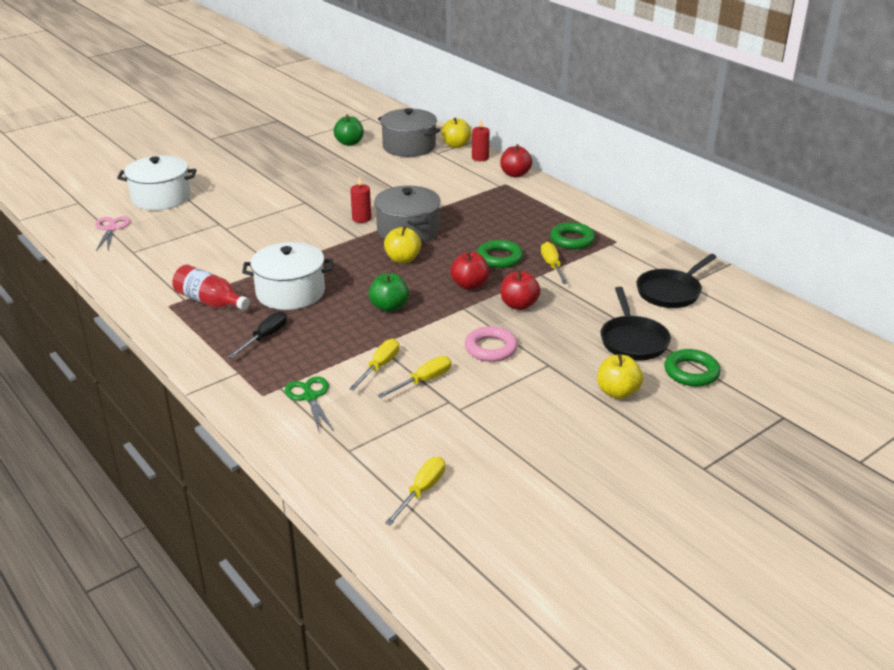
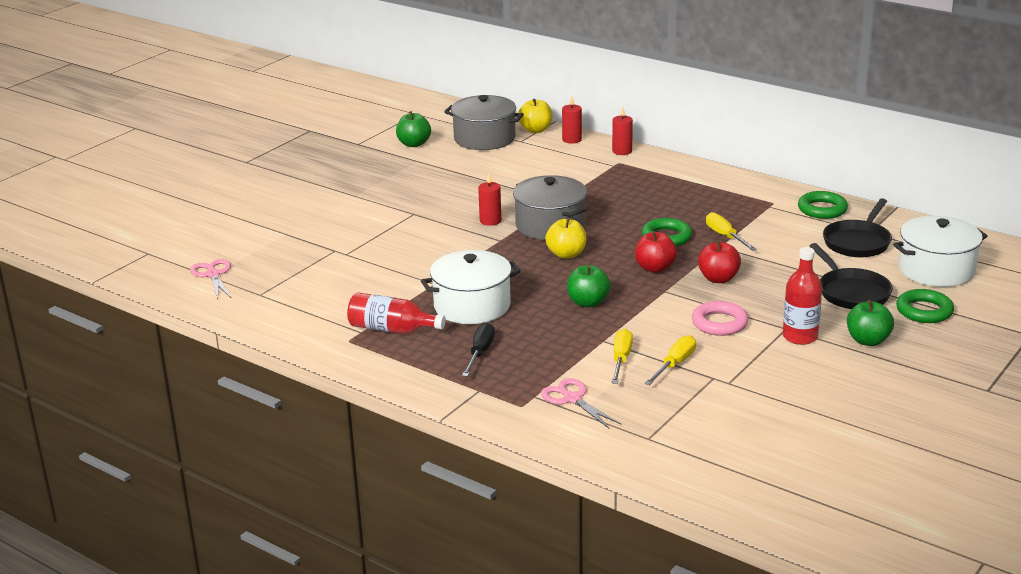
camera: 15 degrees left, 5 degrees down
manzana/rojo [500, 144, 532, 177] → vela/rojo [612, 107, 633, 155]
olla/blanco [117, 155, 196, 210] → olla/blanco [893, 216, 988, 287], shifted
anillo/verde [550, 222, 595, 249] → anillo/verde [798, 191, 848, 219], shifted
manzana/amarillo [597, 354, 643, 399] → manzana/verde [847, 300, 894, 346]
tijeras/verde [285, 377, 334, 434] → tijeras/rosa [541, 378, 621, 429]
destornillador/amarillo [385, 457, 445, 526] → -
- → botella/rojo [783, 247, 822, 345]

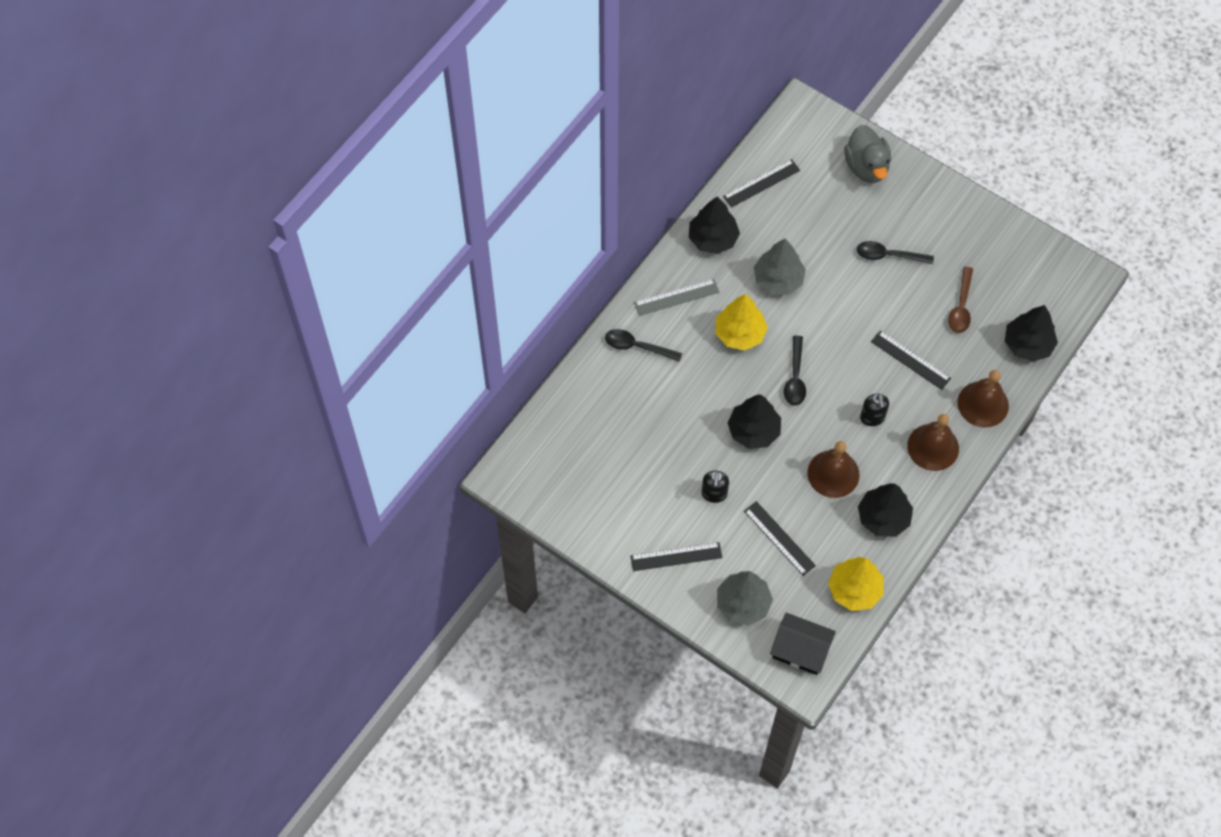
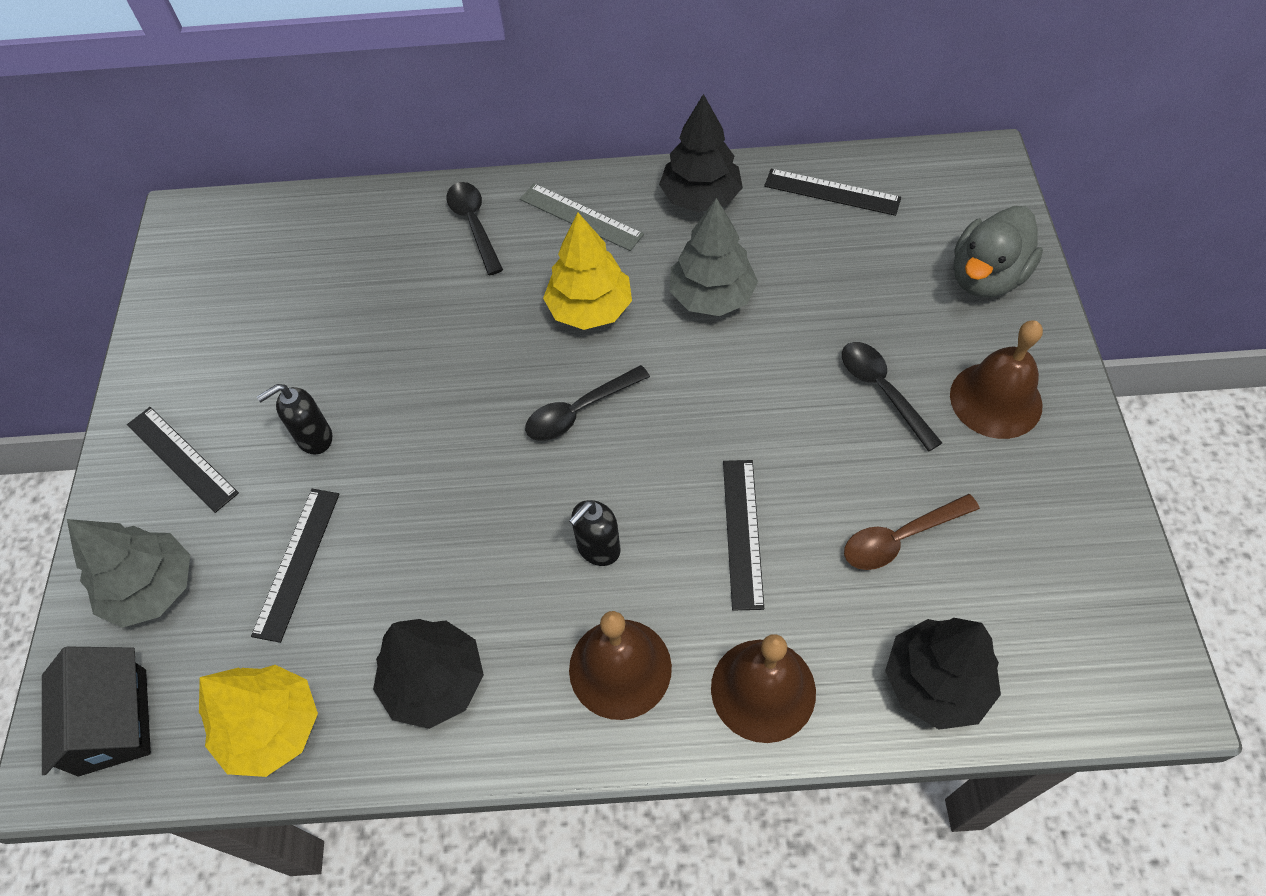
camera: 55 degrees right, 5 degrees down
árbol/negro [728, 394, 781, 449] → -
campana/marrón [808, 441, 859, 498] → campana/marrón [950, 320, 1043, 439], shifted

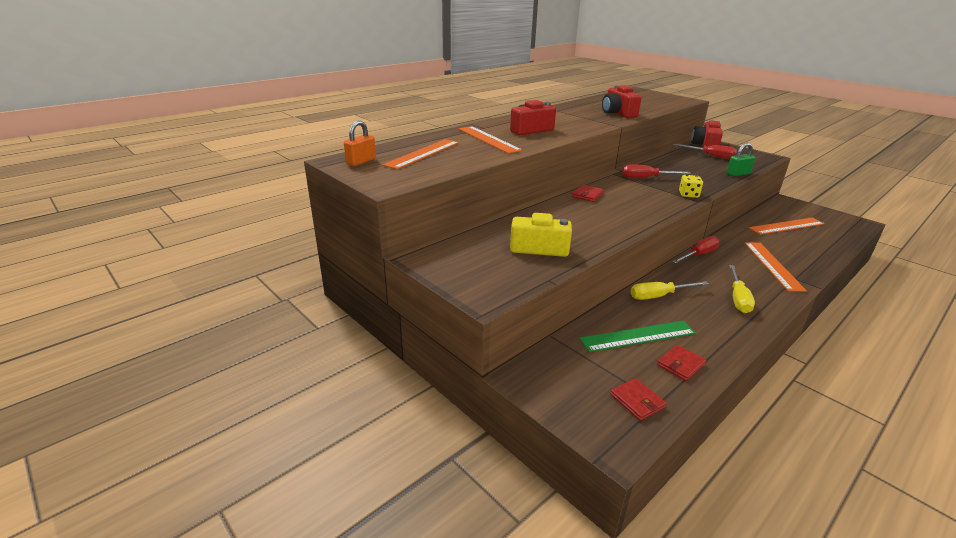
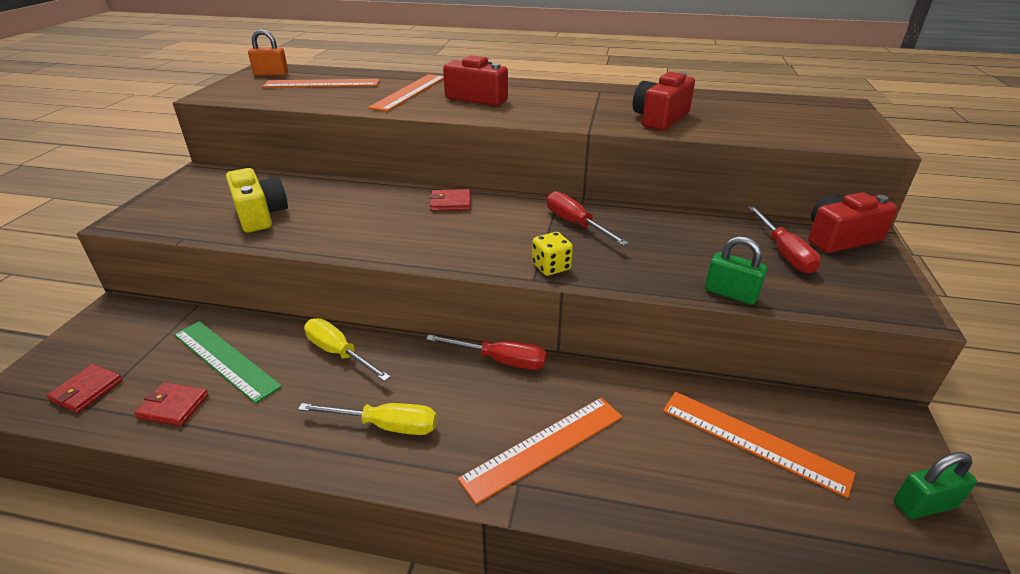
camera: 55 degrees right, 5 degrees up
destornillador/amarillo [729, 265, 755, 313] → destornillador/amarillo [298, 403, 437, 435], 150 degrees counterclockwise
- → candado/verde [894, 452, 977, 519]

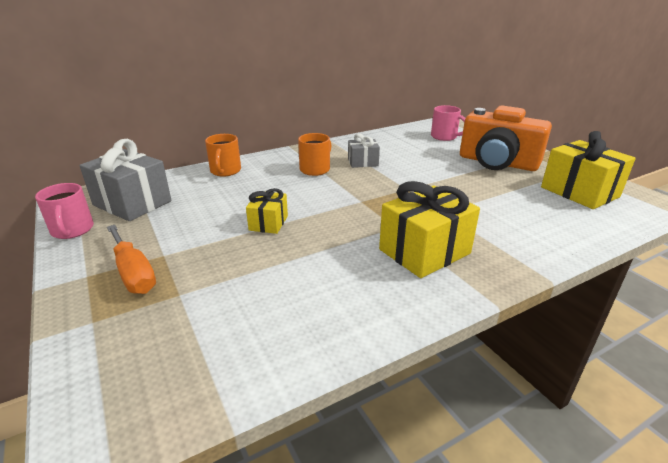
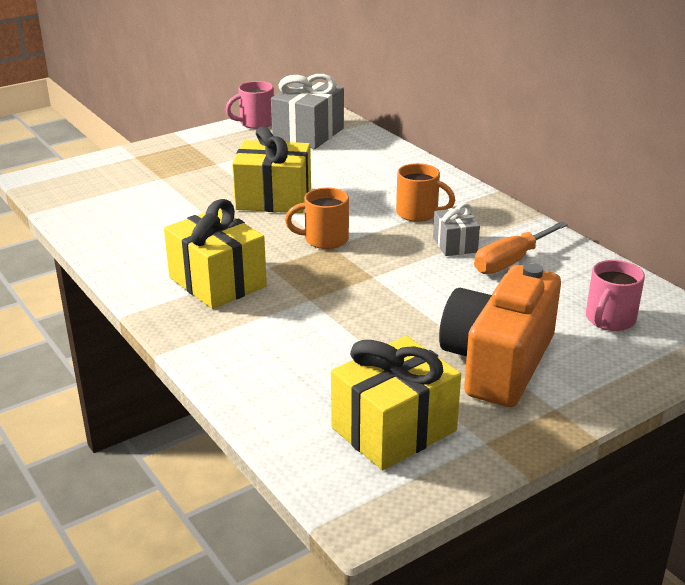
camera: 85 degrees right, 0 degrees up
taza/naranja [205, 134, 241, 177] → taza/naranja [285, 188, 349, 249], shifted
regalo/amarillo [246, 188, 288, 234] → regalo/amarillo [232, 126, 311, 213], x1.81
destornillador/naranja [107, 225, 156, 294] → destornillador/naranja [474, 221, 568, 274], shifted

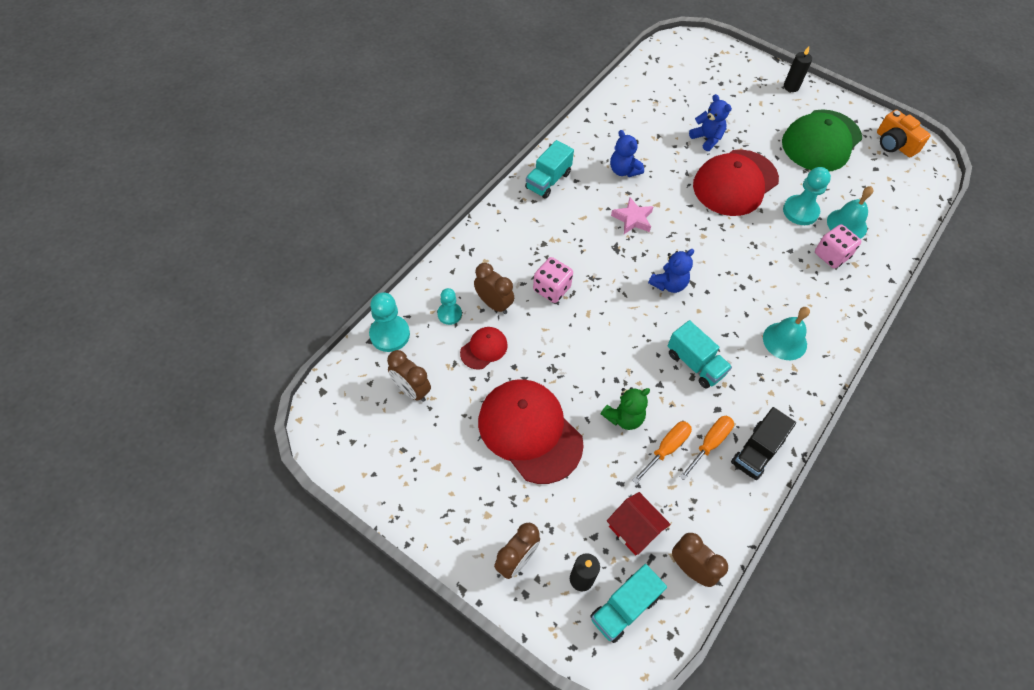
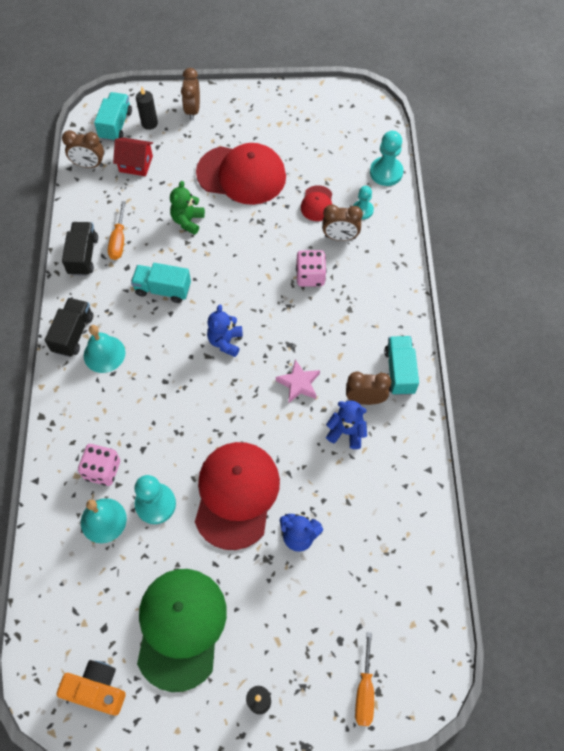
camera: 145 degrees right, 5 degrees up
despertador/marrón [387, 350, 431, 402] → despertador/marrón [346, 372, 392, 405], shifted
destornillador/naranja [632, 421, 692, 484] → destornillador/naranja [355, 632, 374, 726], shifted
- → camión/negro [45, 298, 93, 357]

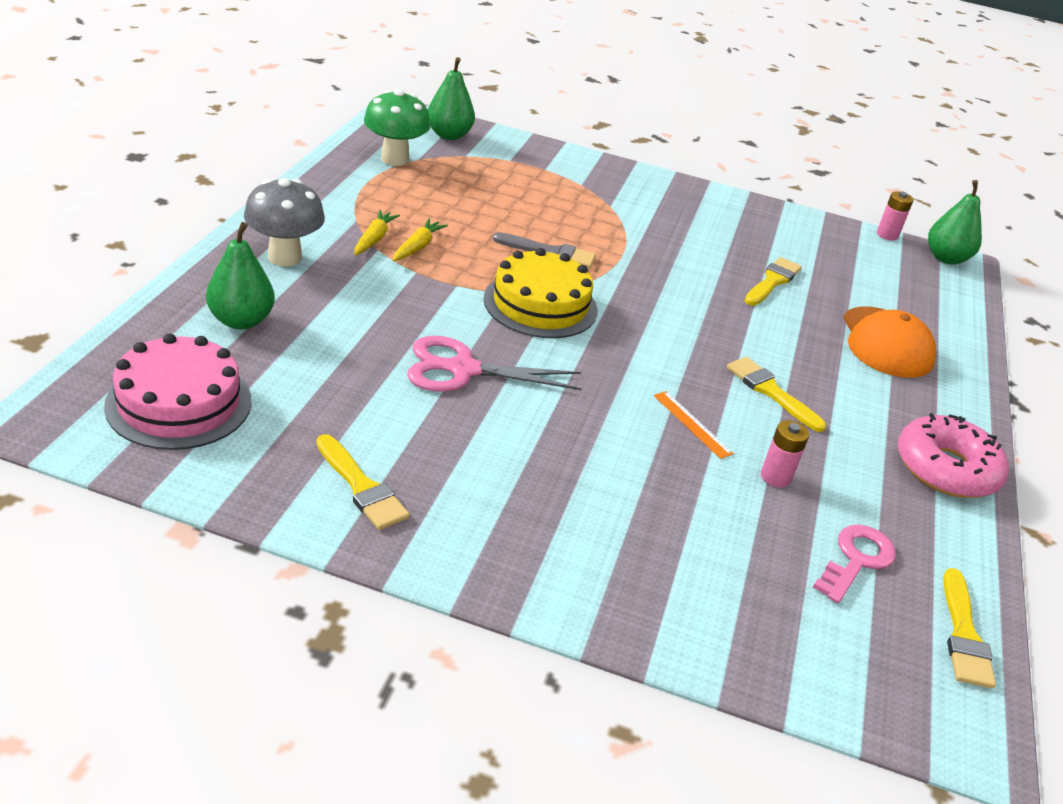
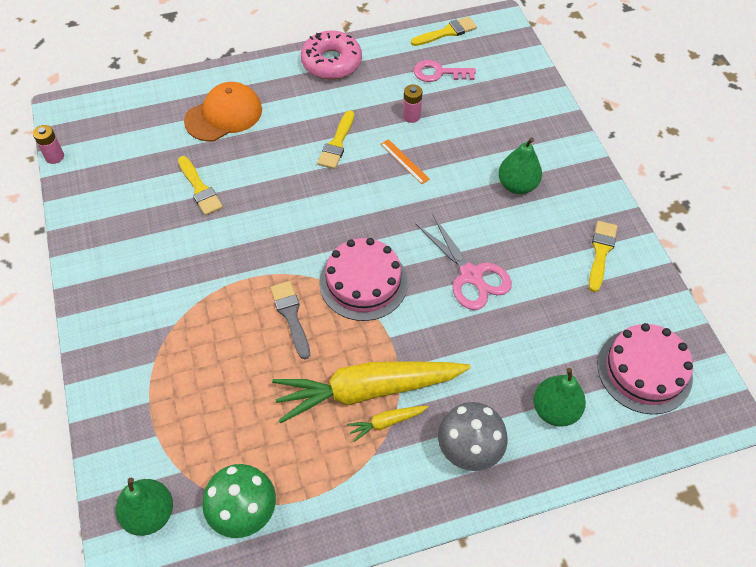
camera: 120 degrees left, 20 degrees up
pera/verde [928, 180, 982, 265] → pera/verde [498, 137, 542, 194], shifted
zanahoria/amarillo [393, 218, 448, 261] → zanahoria/amarillo [272, 361, 471, 424], x2.40
tarta/amarillo [483, 248, 597, 338] → tarta/rosa [319, 238, 408, 321]
pincel/amarillo [745, 257, 802, 306] → pincel/amarillo [178, 156, 223, 216], 120 degrees counterclockwise
regla/naranja [654, 391, 734, 459] → regla/naranja [381, 139, 430, 184], 60 degrees counterclockwise

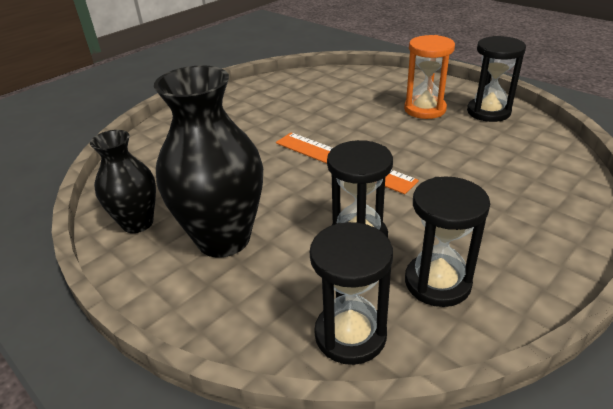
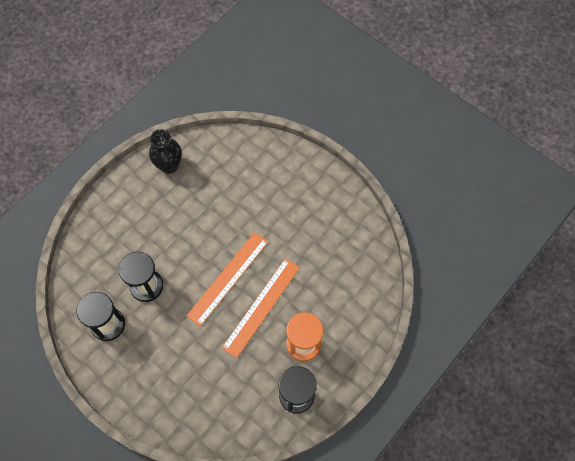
camera: 85 degrees right, 30 degrees up
florero/negro [154, 65, 263, 258] → -
reloj de arena/negro [310, 222, 393, 365] → -
- → regla/naranja [222, 258, 300, 358]

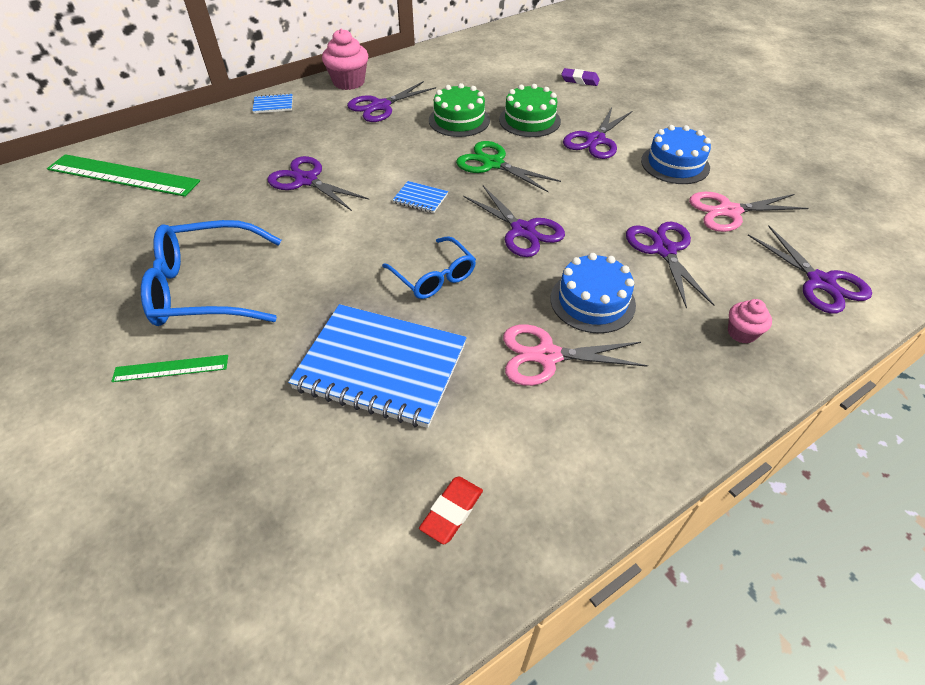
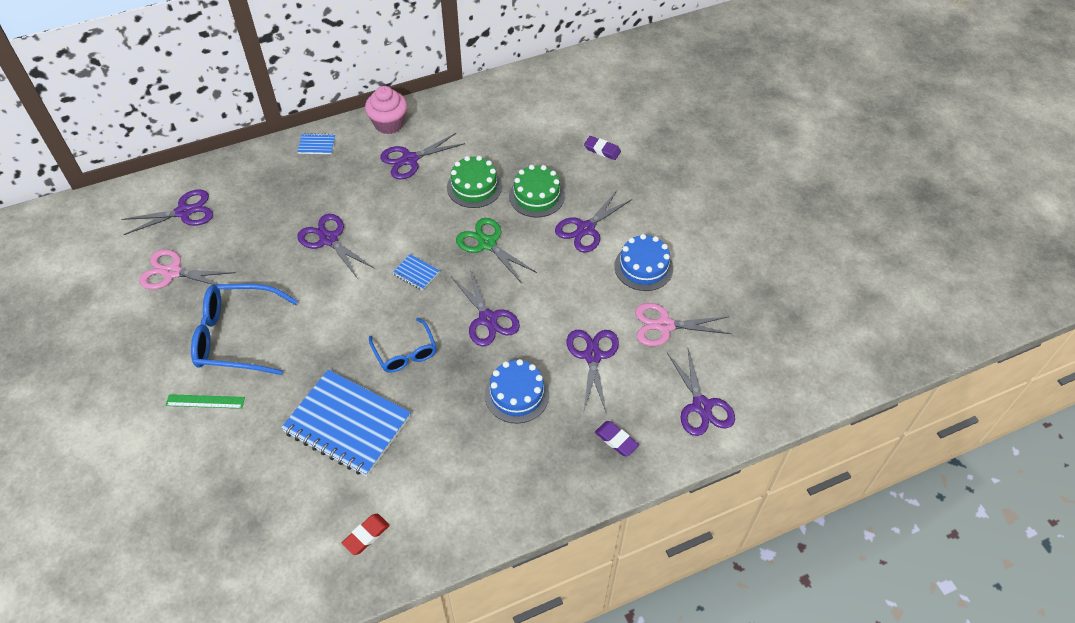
camera: 10 degrees right, 5 degrees up
regla/verde [47, 154, 200, 197] → tijeras/morado [121, 189, 213, 235]
magdalena/rosa [728, 299, 772, 344] → goma de borrar/morado [595, 421, 639, 456]
tijeras/rosa [503, 324, 648, 386] → tijeras/rosa [139, 249, 236, 289], shifted

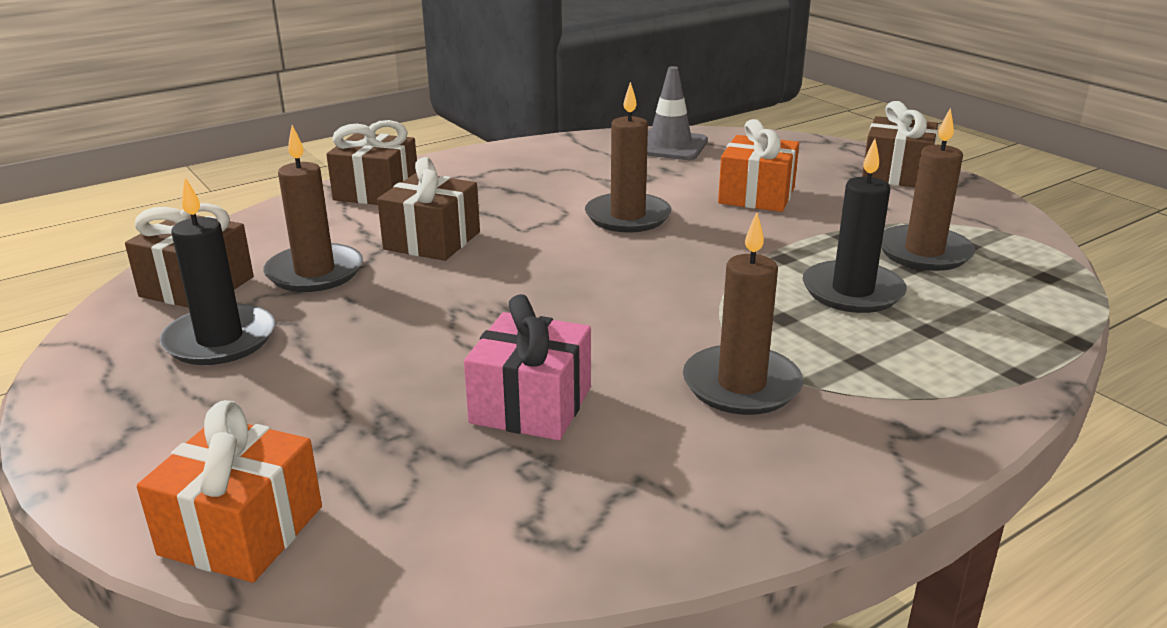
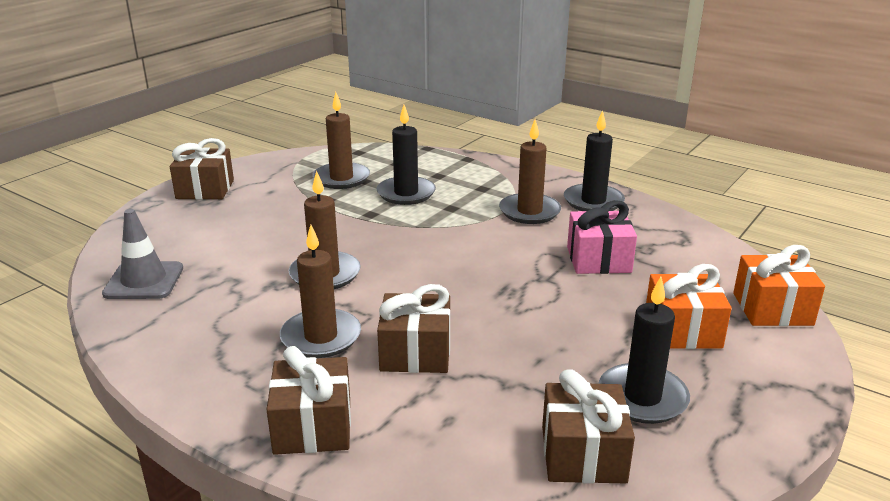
camera: 110 degrees left, 0 degrees up
regalo/naranja [718, 119, 799, 212] → regalo/naranja [646, 264, 732, 349], shifted
vela/marrón [263, 125, 363, 292] → vela/marrón [280, 225, 361, 358], shifted
- → vela/negro [564, 110, 625, 211]

